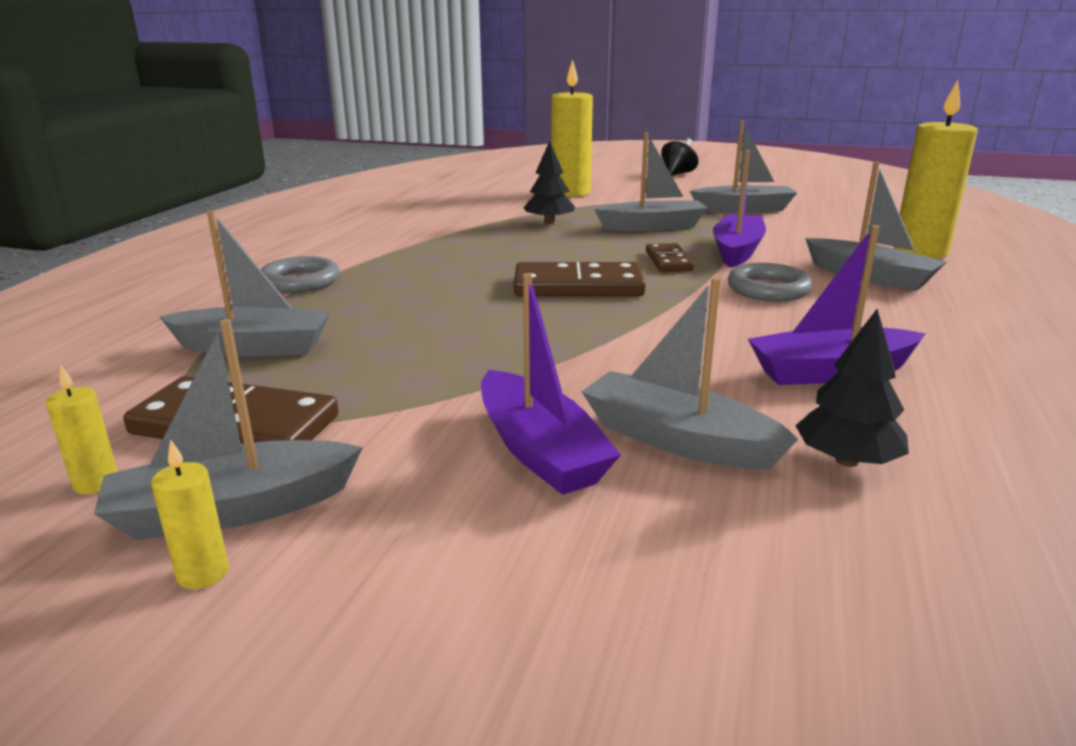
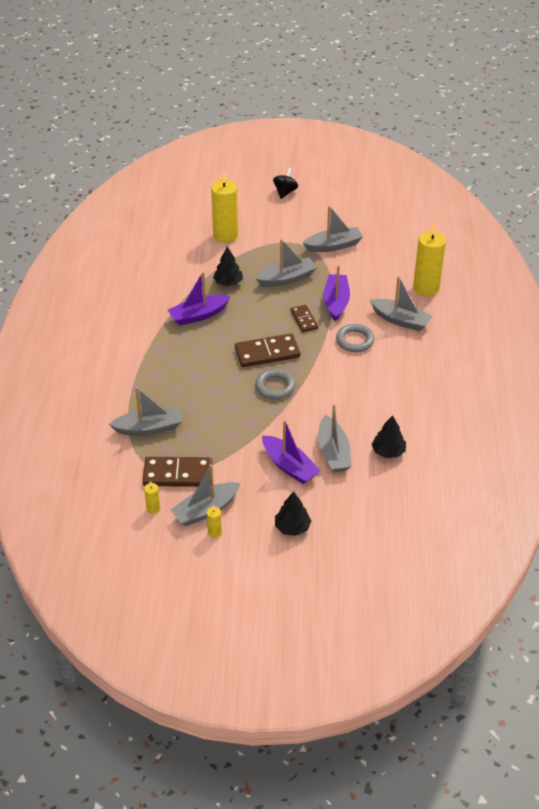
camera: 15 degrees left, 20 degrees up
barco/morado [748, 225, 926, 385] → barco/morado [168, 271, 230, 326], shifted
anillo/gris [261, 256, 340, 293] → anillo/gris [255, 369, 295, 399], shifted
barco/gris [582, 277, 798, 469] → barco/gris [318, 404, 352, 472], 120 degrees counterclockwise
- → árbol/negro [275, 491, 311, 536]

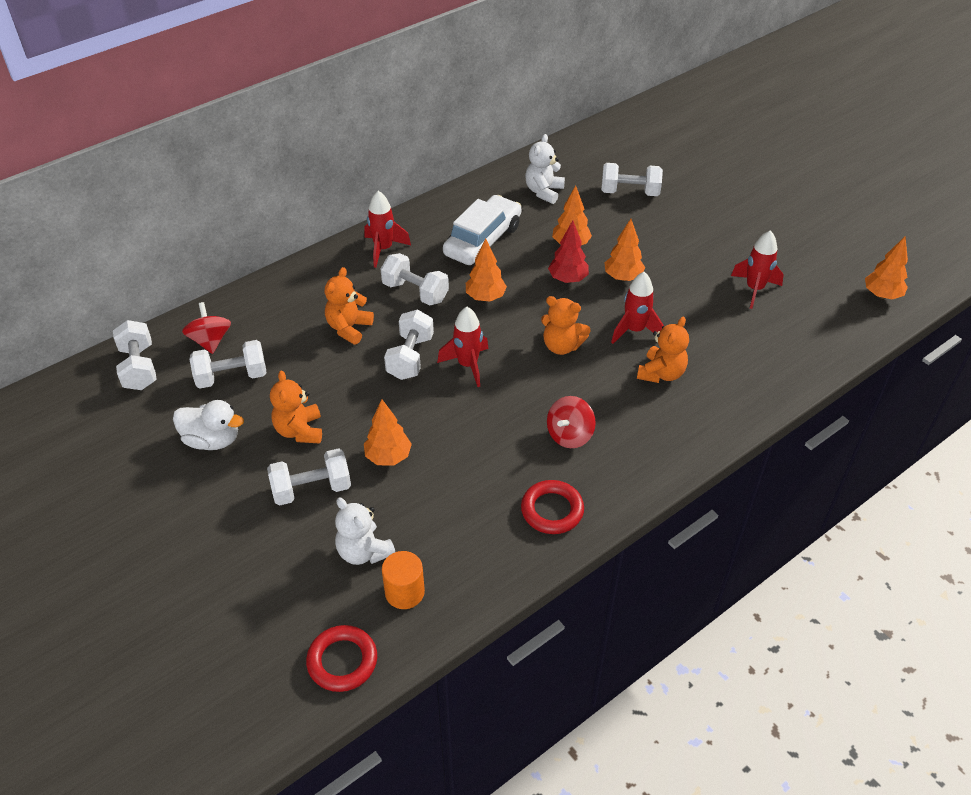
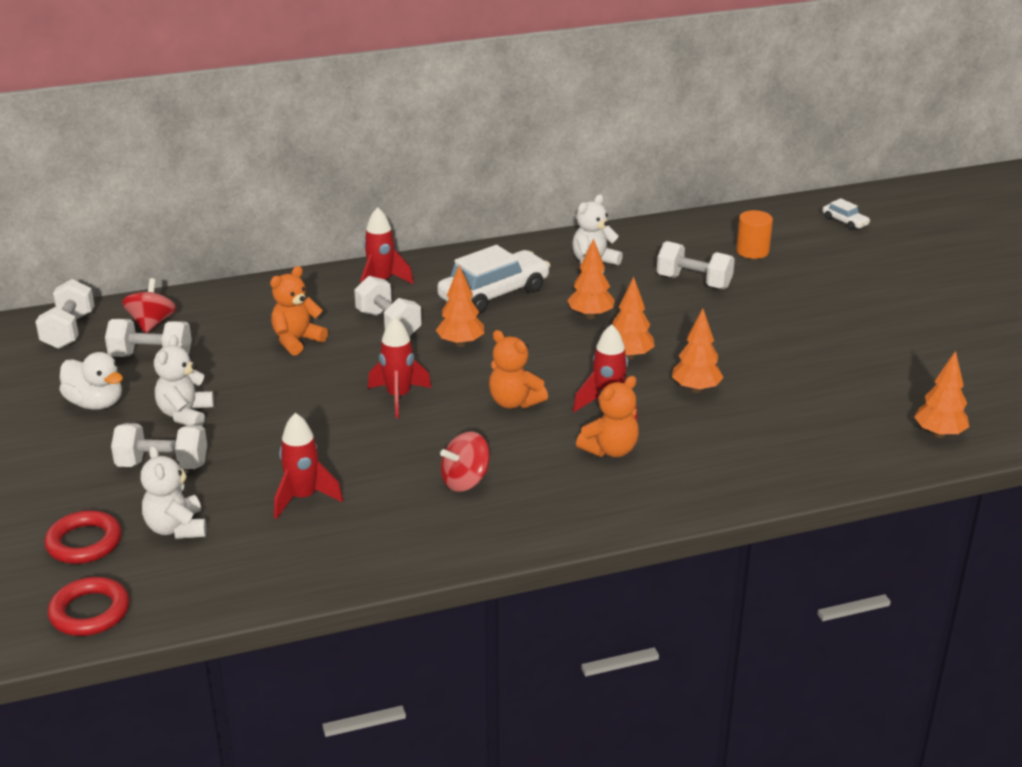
camera: 20 degrees right, 15 degrees down
árbol/rojo [548, 220, 589, 283] → -
cohete/rojo [731, 230, 784, 309] → cohete/rojo [274, 413, 343, 519], shifted
mancuerna/blanco [384, 310, 434, 380] → -
osito/naranja [270, 370, 322, 444] → osito/blanco [154, 335, 214, 426]
árbol/naranja [364, 400, 412, 465] → árbol/naranja [672, 309, 724, 393], shifted
anillo/rojo [521, 480, 584, 534] → anillo/rojo [44, 510, 122, 564], shifted
cilindro/naranja [382, 551, 425, 609] → cilindro/naranja [736, 210, 773, 259], shifted
- → coche/blanco [823, 198, 870, 230]

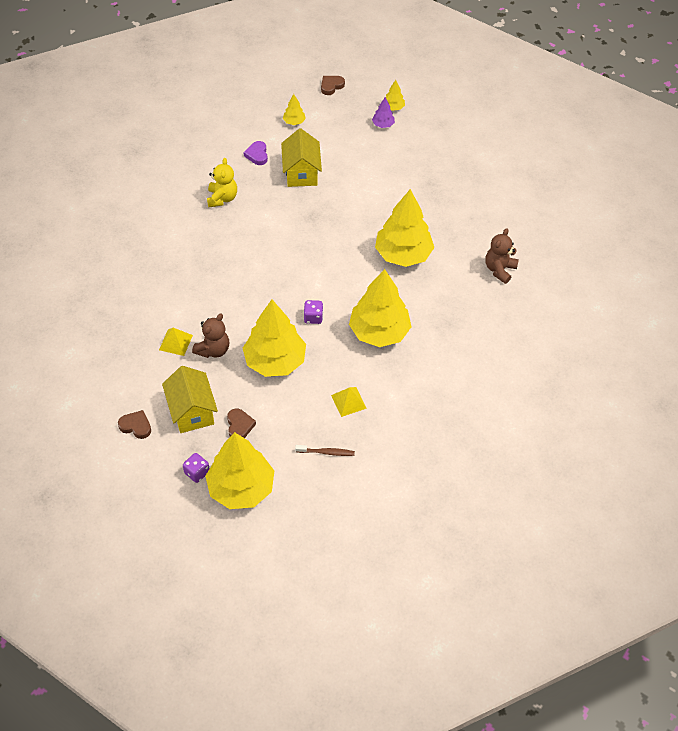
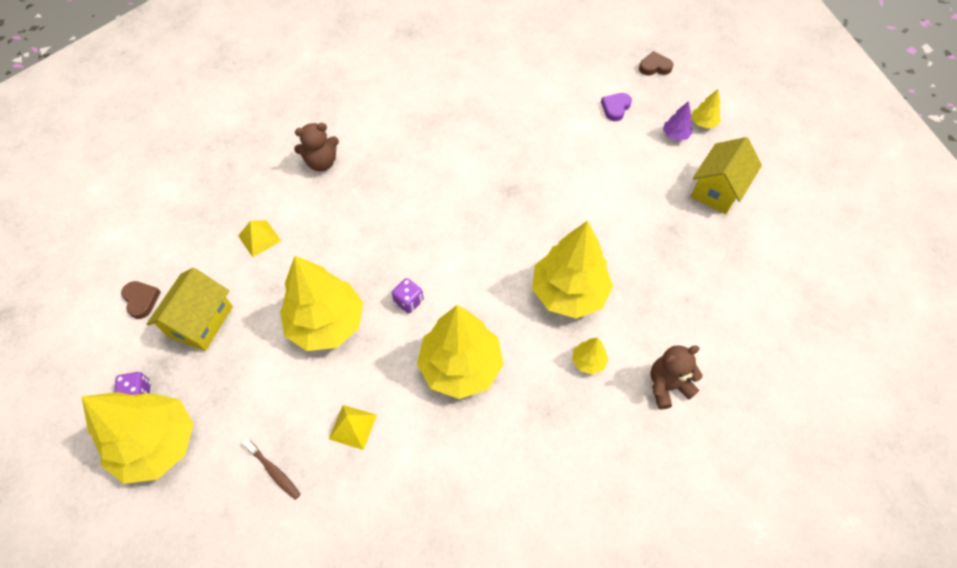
camera: 40 degrees right, 5 degrees up
árbol/amarillo [283, 94, 306, 125] → árbol/amarillo [572, 338, 608, 375], shifted
casa/amarillo [281, 128, 322, 187] → casa/amarillo [691, 137, 762, 214], shifted
corazón/morado [244, 141, 268, 165] → corazón/morado [601, 93, 632, 121], shifted
osito/amarillo [207, 158, 237, 207] → -
osito/marrón [192, 314, 229, 358] → osito/marrón [294, 123, 339, 171], shifted
corazón/marrón [227, 408, 256, 438] → -

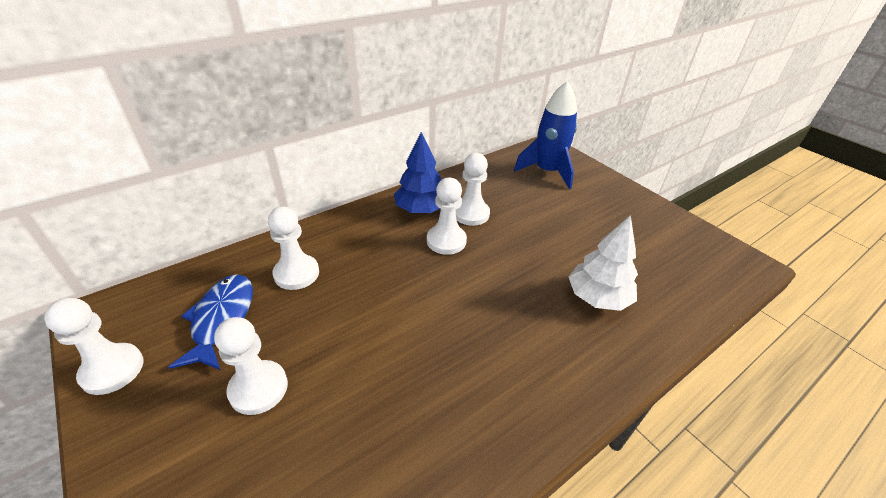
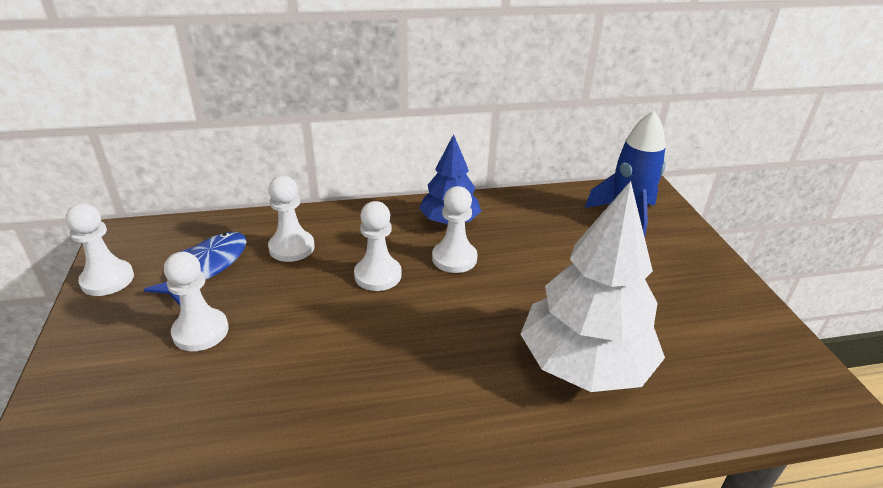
camera: 25 degrees right, 5 degrees down
peón/blanco [456, 153, 490, 226] → peón/blanco [354, 201, 402, 291], shifted
árbol/blanco [568, 215, 638, 311] → árbol/blanco [521, 181, 665, 392], x1.67

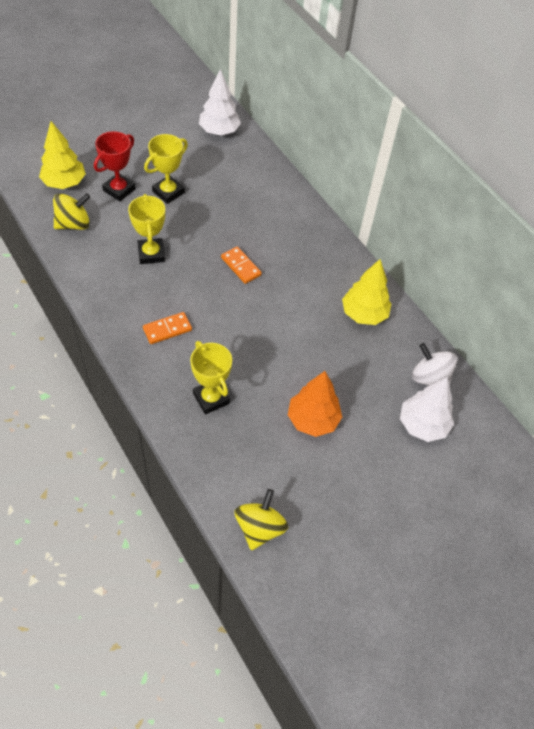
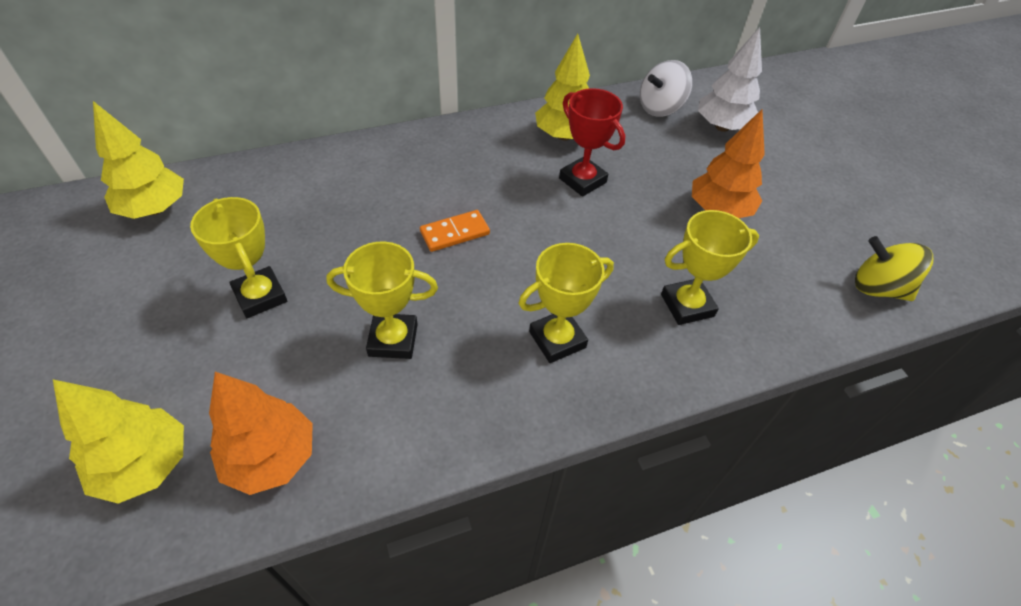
camera: 75 degrees left, 5 degrees down
árbol/blanco [199, 69, 241, 136] → árbol/amarillo [93, 101, 184, 219]
trofeo/rojo [94, 131, 136, 201] → trofeo/rojo [559, 88, 625, 197], shifted
peonza/amarillo [53, 193, 90, 230] → árbol/naranja [209, 372, 313, 495]
ficha de dominó/naranja [143, 312, 192, 344] → trofeo/amarillo [518, 243, 614, 363]

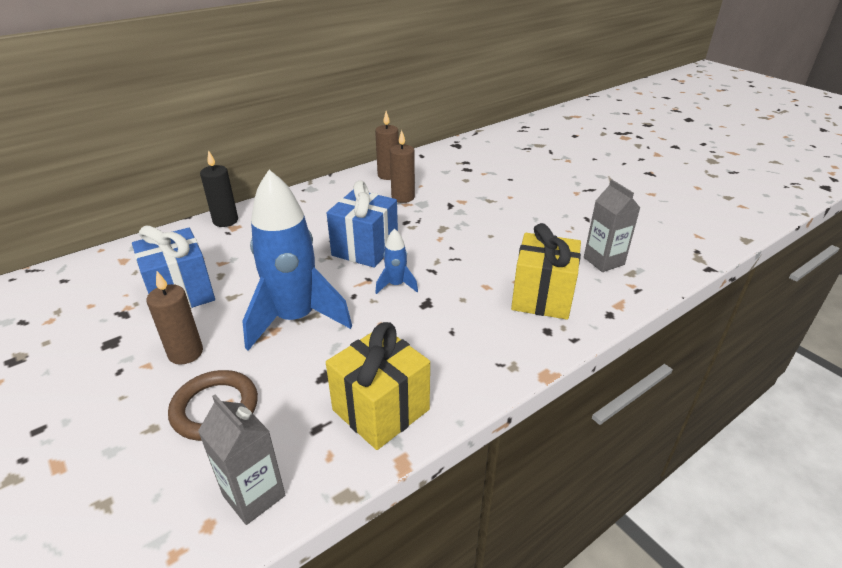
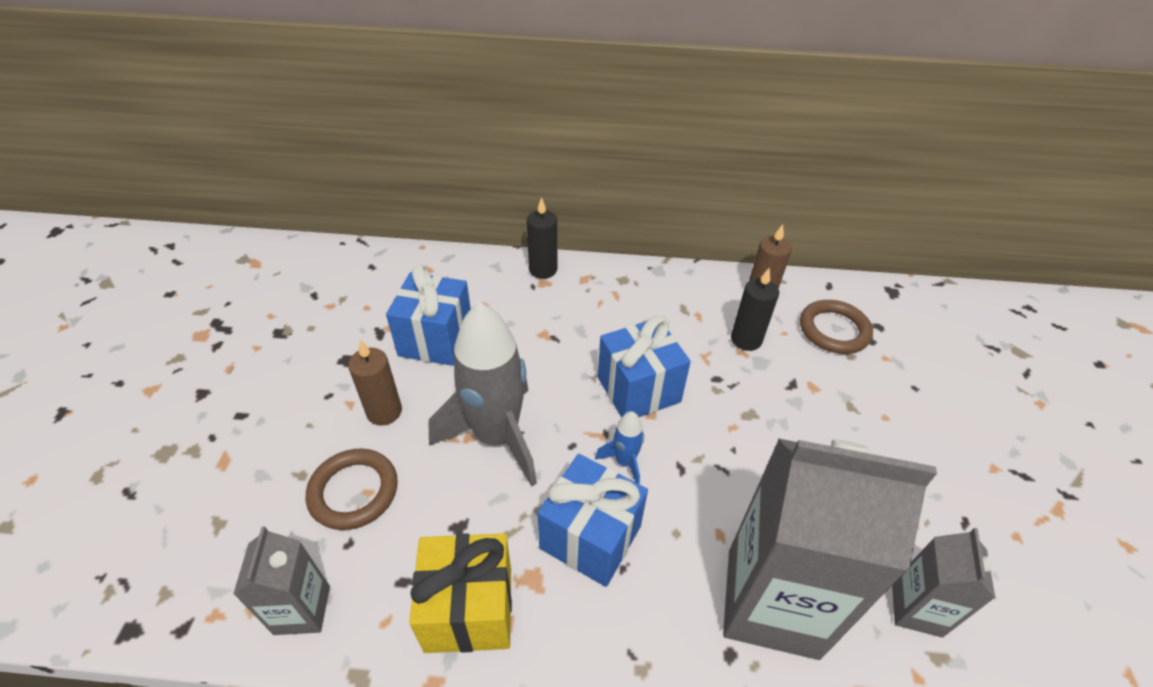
camera: 40 degrees right, 10 degrees up
vela/marrón [390, 130, 415, 203] → vela/negro [731, 268, 779, 351]
cohete/azul [242, 170, 352, 351] → cohete/gris [429, 302, 537, 486]
regalo/amarillo [511, 223, 581, 320] → cartón de leche/gris [723, 438, 937, 660]
- → anillo/marrón [800, 300, 873, 354]
- → regalo/azul [538, 454, 648, 587]

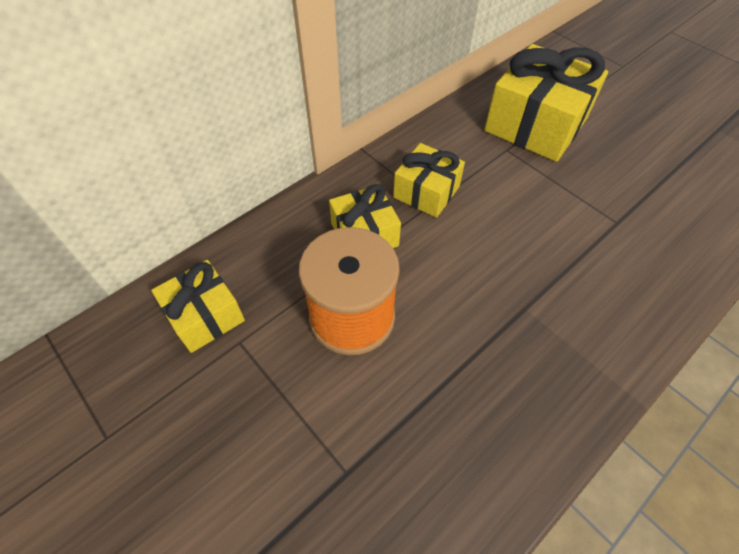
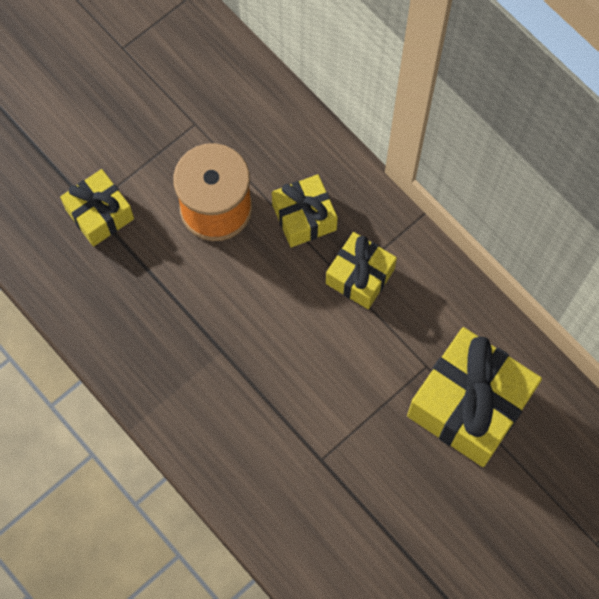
camera: 90 degrees right, 15 degrees up
regalo/amarillo [151, 260, 245, 353] → regalo/amarillo [60, 169, 134, 247], shifted

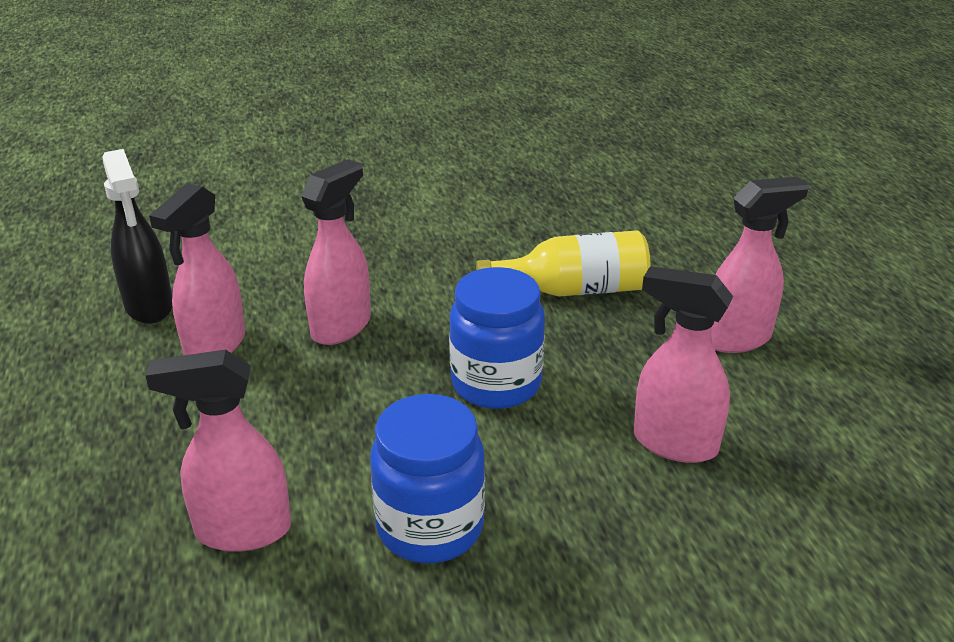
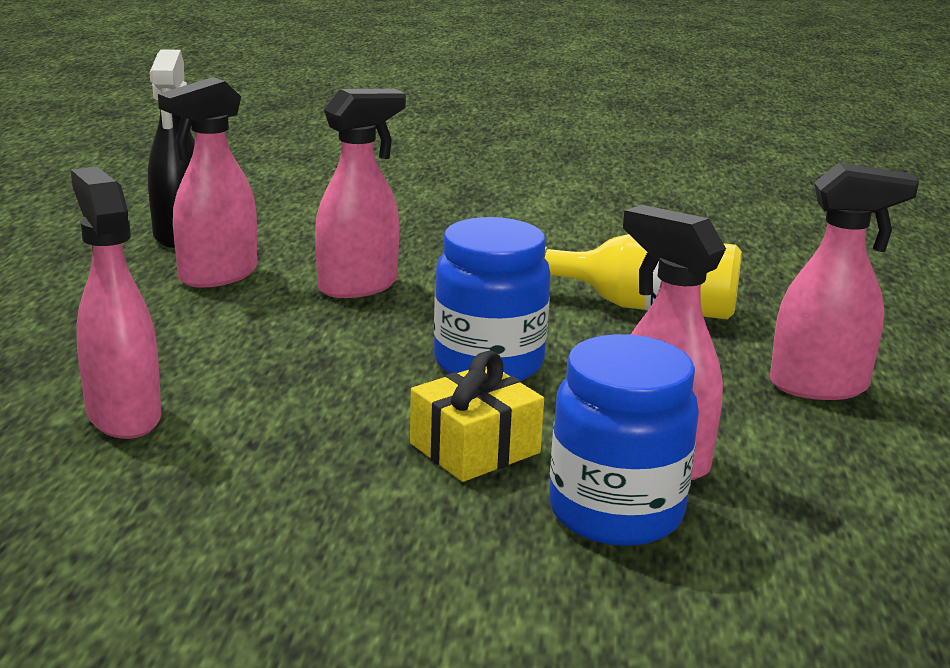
camera: 20 degrees right, 10 degrees down
pulverizador/rosa [145, 350, 291, 552] → pulverizador/rosa [71, 167, 161, 439], 45 degrees clockwise
tarro/azul [370, 394, 485, 563] → tarro/azul [549, 334, 699, 546], shifted
- → regalo/amarillo [410, 351, 544, 482]

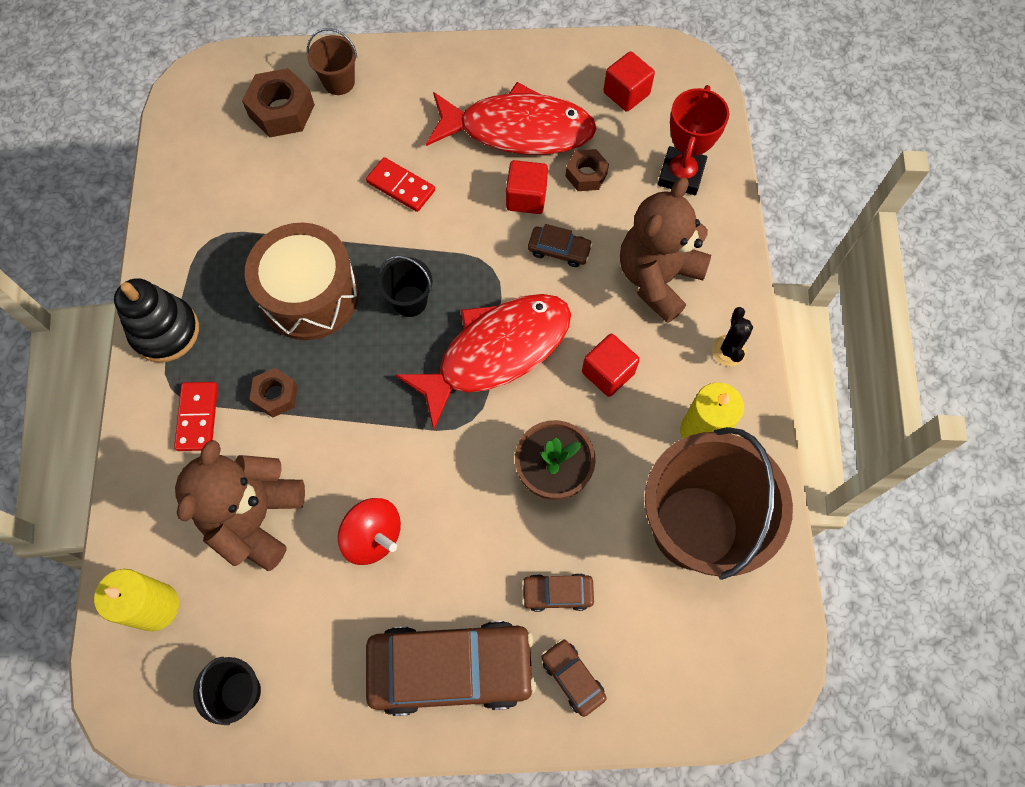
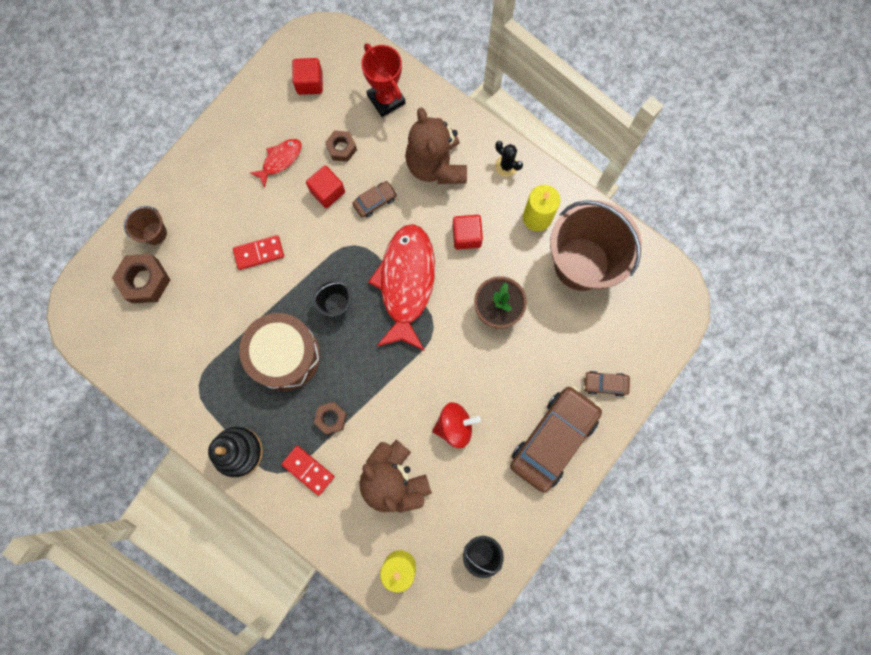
camera: 50 degrees left, 10 degrees up
pez/rojo [426, 82, 597, 155] → pez/rojo [250, 139, 301, 188], x0.48
coche/marrón [522, 573, 594, 612] → -

